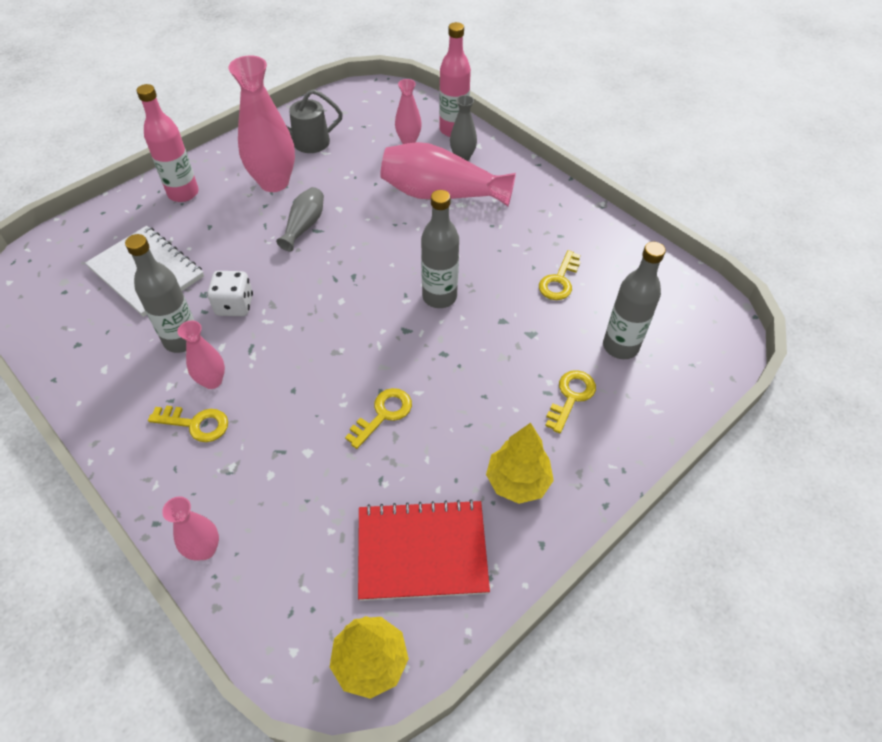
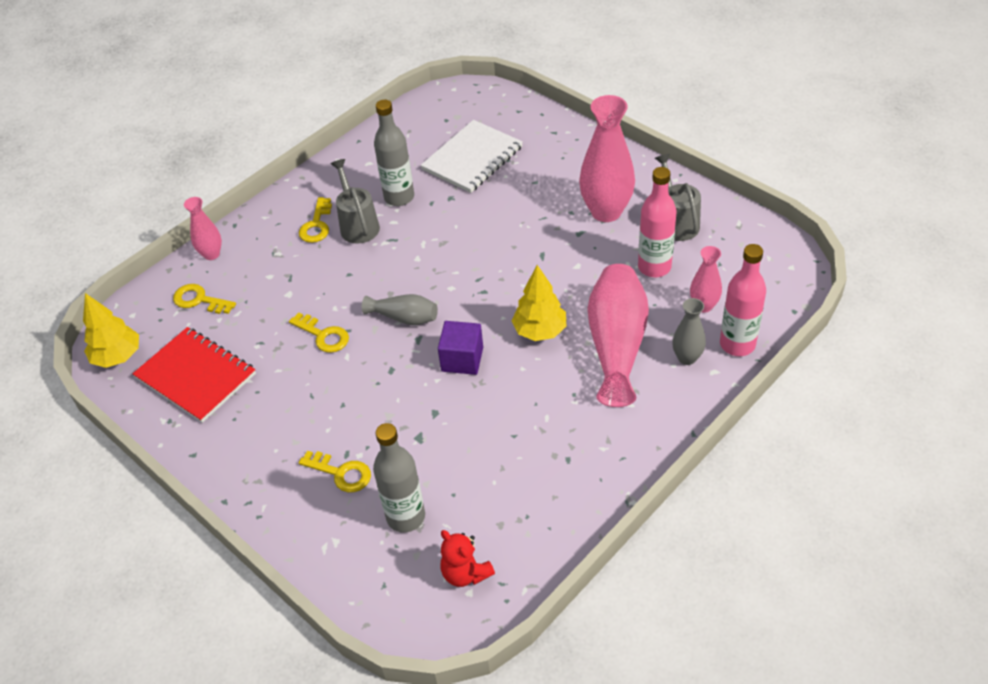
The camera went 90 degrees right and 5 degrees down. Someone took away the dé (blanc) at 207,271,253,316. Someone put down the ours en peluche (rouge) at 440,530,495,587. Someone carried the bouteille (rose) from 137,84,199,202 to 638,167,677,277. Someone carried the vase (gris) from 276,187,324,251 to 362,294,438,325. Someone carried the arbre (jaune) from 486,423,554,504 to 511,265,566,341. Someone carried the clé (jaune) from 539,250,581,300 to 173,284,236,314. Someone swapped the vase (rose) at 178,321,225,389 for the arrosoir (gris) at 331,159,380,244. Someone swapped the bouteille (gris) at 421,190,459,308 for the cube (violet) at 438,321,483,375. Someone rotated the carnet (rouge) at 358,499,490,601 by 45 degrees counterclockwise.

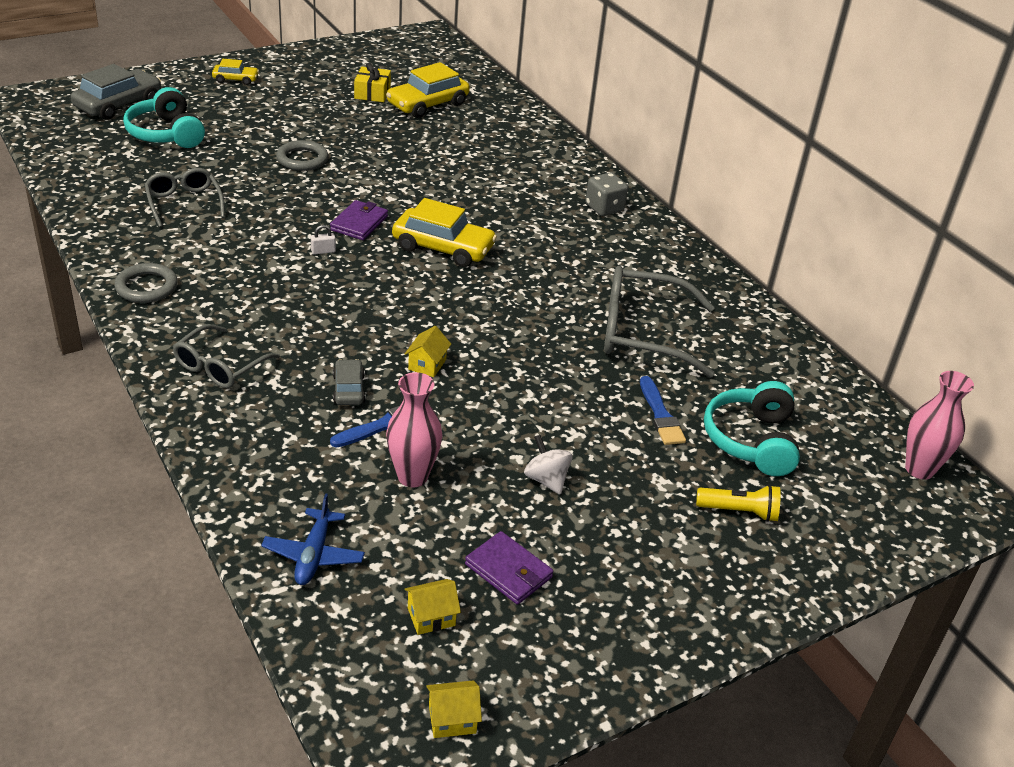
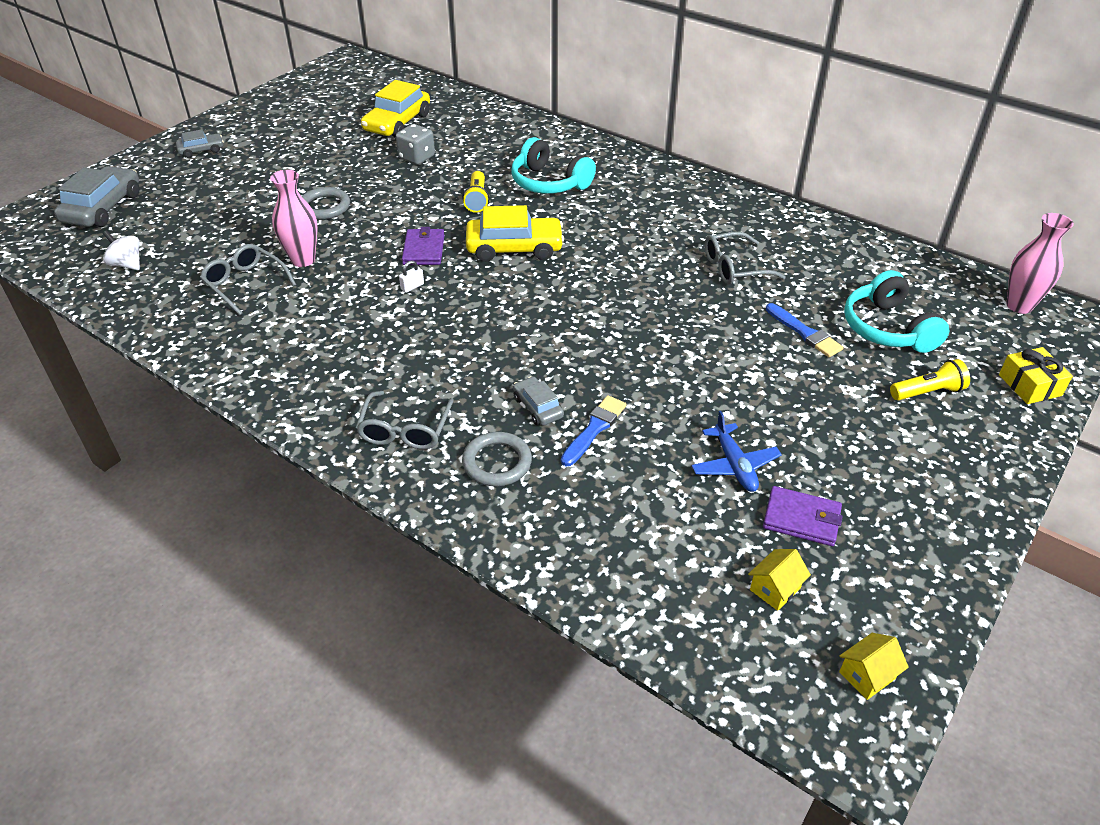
The camera went 20 degrees left and 5 degrees up. Someone took away the maison (jaune) at 405,326,451,377. Someone put down the lampe de poche (jaune) at 463,171,489,213. Someone carried the anneau (gris) from 114,263,178,303 to 462,432,532,486. Someone carried the casque audio (turquoise) from 123,87,205,148 to 511,137,596,194. Someone carried the avion (bleu) from 261,493,365,585 to 691,411,782,492. Someone carried the cadeau (jaune) from 354,63,391,102 to 999,347,1073,404. Someone carried the vase (rose) from 386,372,443,487 to 270,170,318,267. Someone carried the toupie (blanc) from 524,435,573,495 to 103,230,140,270. Someone carried the dé (gris) from 585,172,628,216 to 396,124,435,165. Someone repainted the voiture (jaune) at 212,59,259,85, which became the voiture (gris) at 176,129,224,158. Someone scaled the lunettes (gris) at 604,266,715,378 by 0.61.

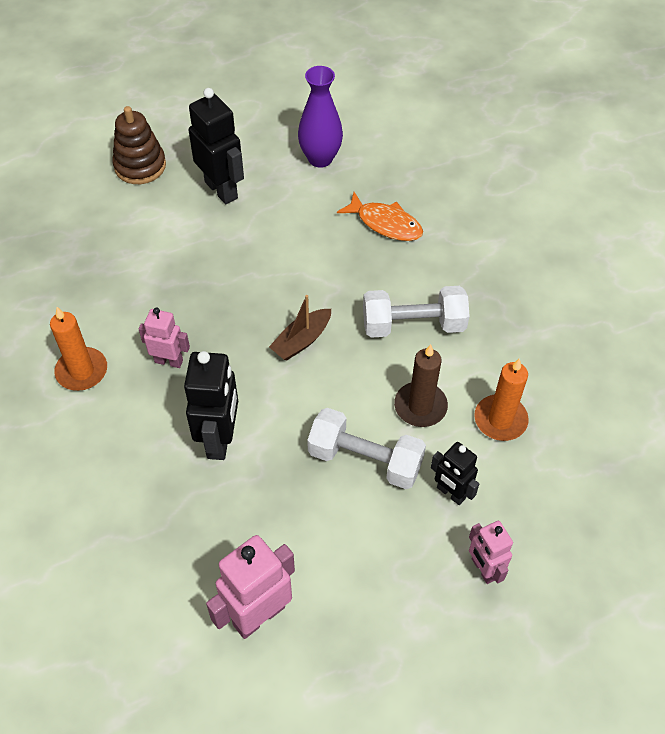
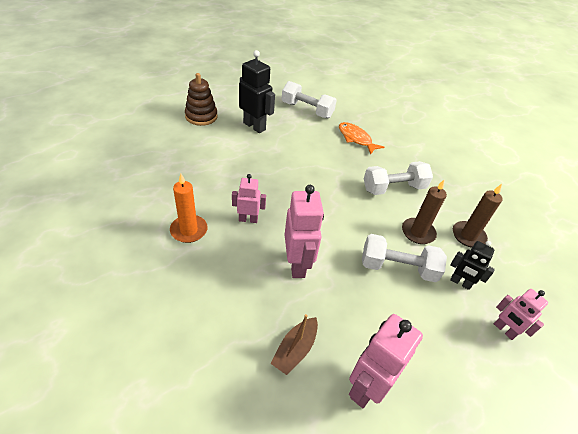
The camera went 15 degrees left and 10 degrees down. Someone carried the bateau (marron) from 269,295,331,360 to 270,314,318,375. Someone swapped the vase (violet) at 298,66,343,168 for the haltère (blanc) at 282,81,337,118. Someone repainted the robot (noir) at 184,351,238,460, which became the robot (rose) at 285,185,324,278. Someone repainted the bougie (orange) at 474,358,529,441, which became the bougie (marron) at 453,184,503,248. Someone rotated the poisson (orange) at 337,192,423,241 by 150 degrees counterclockwise.

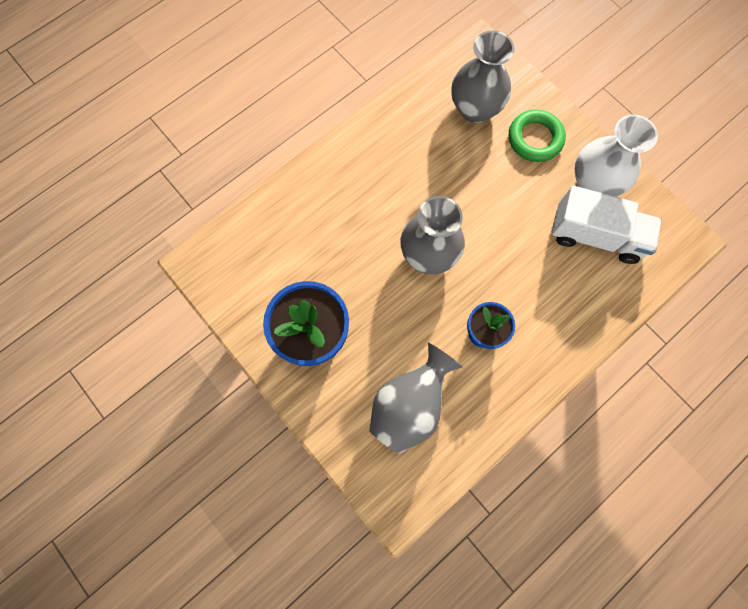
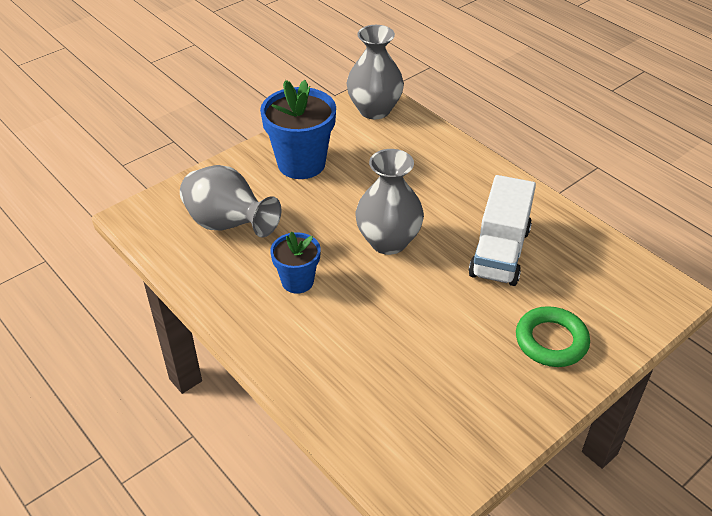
The camera went 90 degrees right and 30 degrees down. Someone took away the vase (blanc) at 574,115,658,197. Someone carried the vase (gris) from 452,30,514,123 to 346,25,404,119. Someone carried the camion (blanc) from 552,186,662,264 to 469,175,536,286.

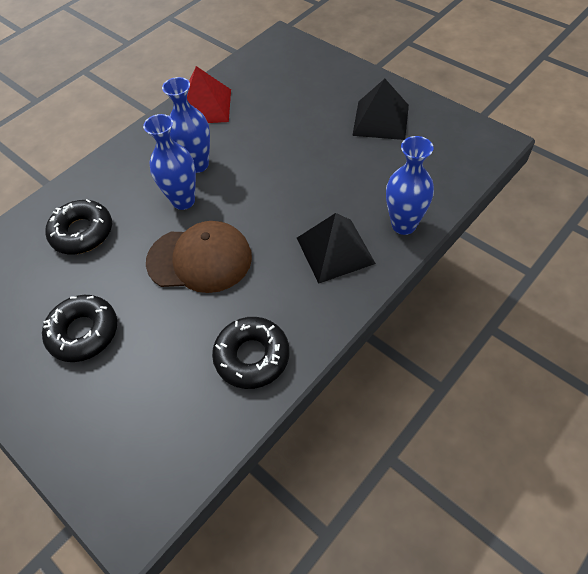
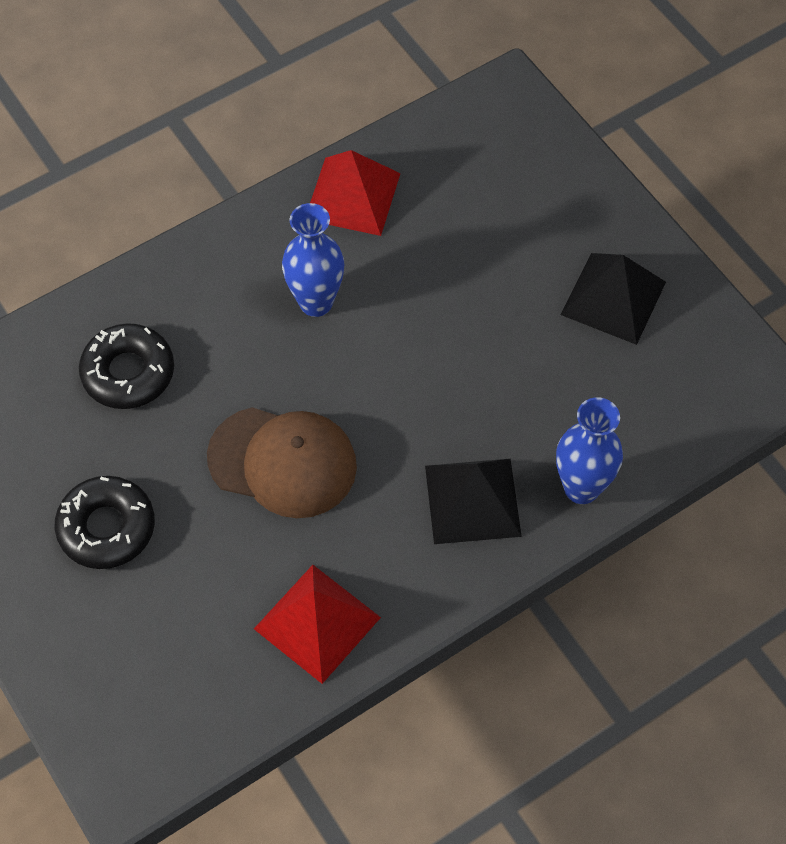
The camera went 10 degrees right and 5 degrees up. Someone took away the vase (bleu) at 143,114,196,210. Someone swapped the beignet (noir) at 212,317,289,389 for the pyramide (rouge) at 254,565,381,684.

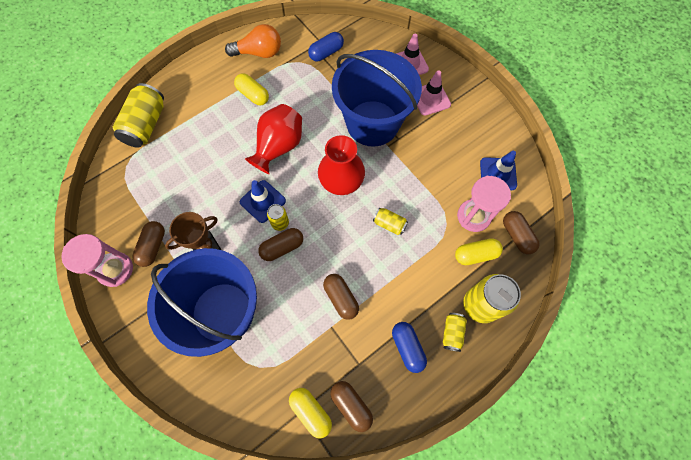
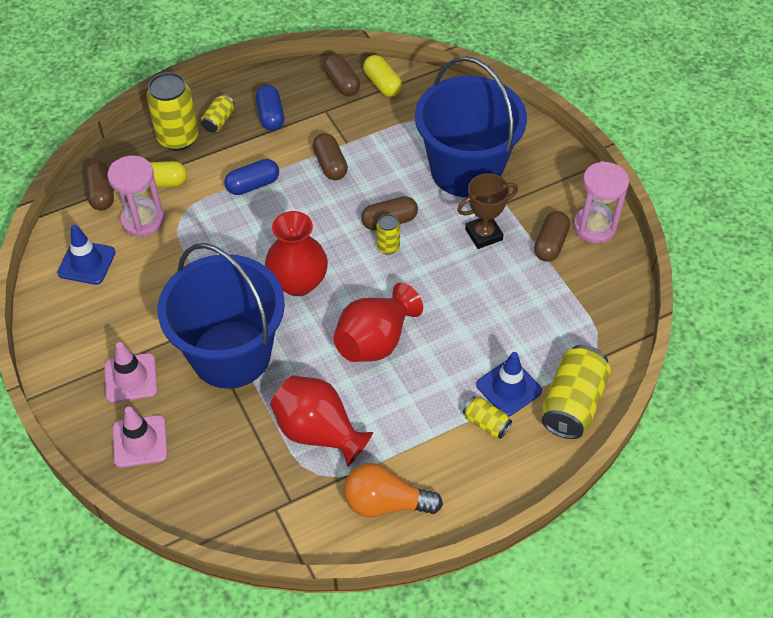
The camera went 170 degrees left and 15 degrees down. Someone took away the gélule (jaune) at 234,73,269,105. Someone put down the vase (rouge) at 270,375,373,467. Someone carried the cône de chantier (bleu) from 240,180,286,223 to 476,352,542,417. Someone carried the gélule (bleu) from 308,32,344,61 to 224,159,279,195. Someone carried the canette (jaune) from 373,208,408,235 to 463,396,512,439.

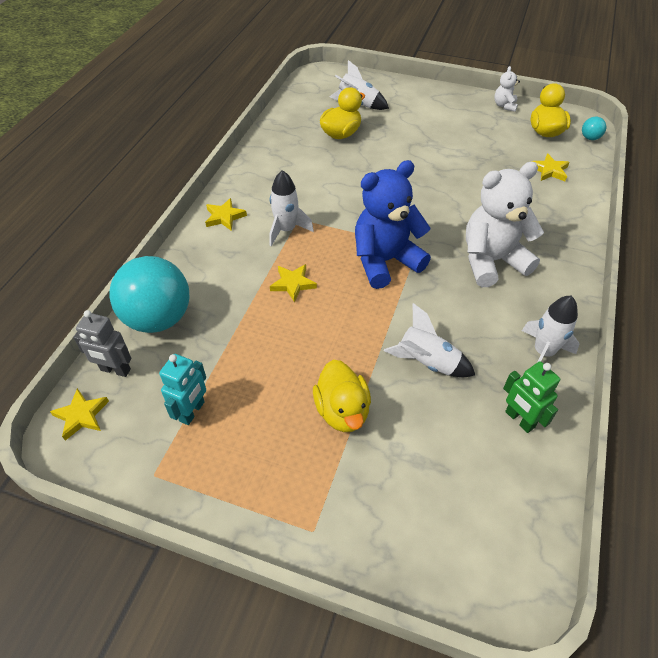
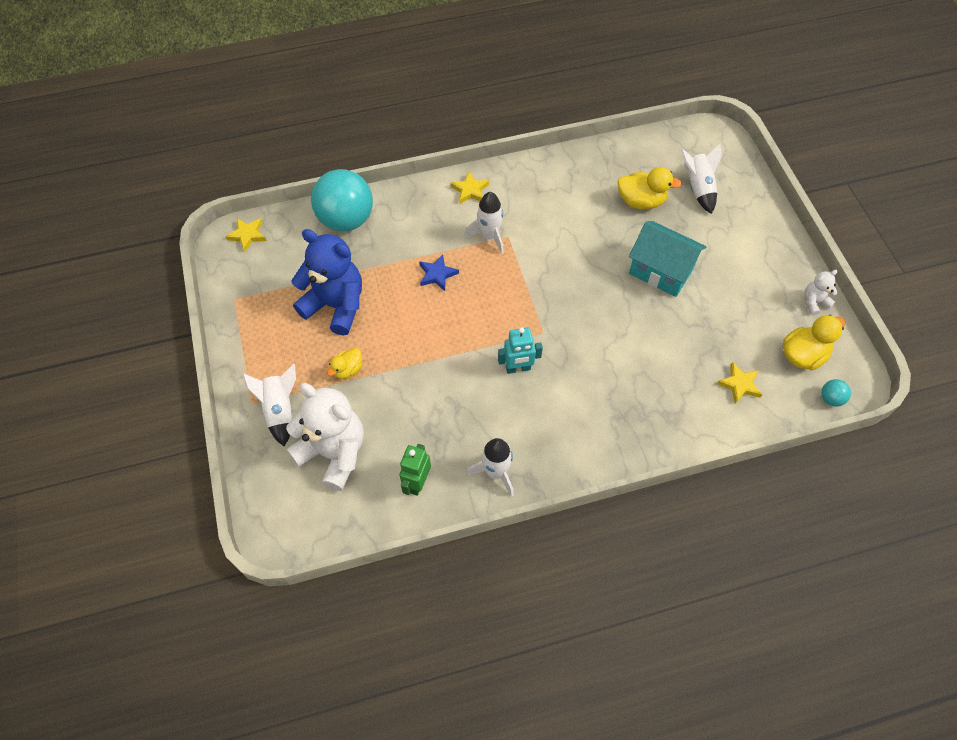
The camera went 55 degrees right and 10 degrees up. Someone took away the robot (gris) at 73,310,132,377. Someone put down the maison (turquoise) at 629,221,707,297. Someone carried the robot (turquoise) from 159,354,206,425 to 498,327,543,374. Someone carried the ours en peluche (bleu) from 355,160,431,289 to 291,229,362,336. Someone carried the fusée (blanc) from 383,303,475,377 to 242,364,296,446. Someone carried the ours en peluche (blanc) from 466,162,544,287 to 286,383,364,491. Someone repainted the étoile (jaune) at 270,264,317,302, which became the étoile (bleu) at 419,254,459,291. Someone scaled the canard (jaune) at 313,360,371,432 by 0.61.

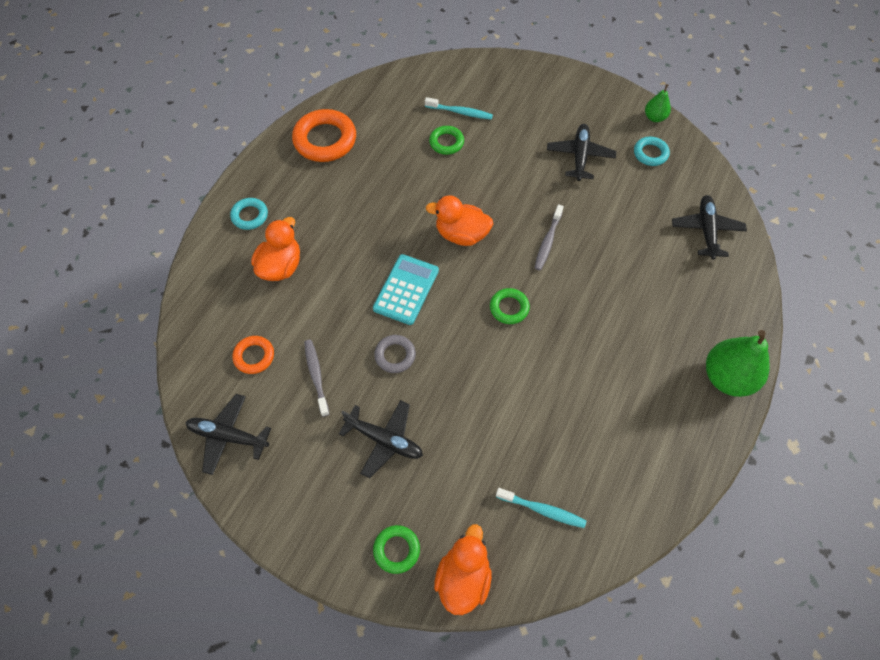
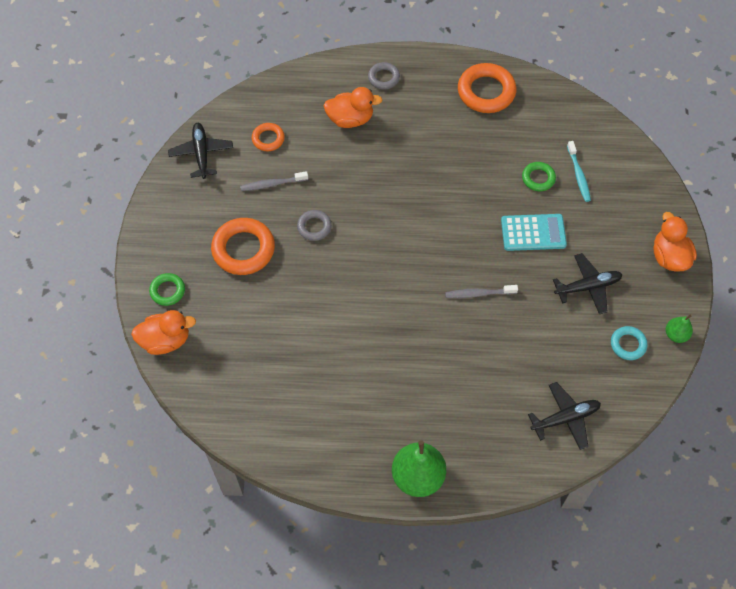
The camera went 65 degrees right and 0 degrees up. Someone took away the anneau (vert) at 490,288,530,324. Someone took away the brosse à dents (turquoise) at 496,488,586,528. Someone carried the calculatrice (turquoise) from 373,254,439,325 to 501,214,567,251. Someone carried the canard (orange) from 426,195,493,246 to 653,212,697,272. Someone swapped the avion (noir) at 339,400,423,478 for the anneau (orange) at 211,218,275,275. Someone repainted the anneau (turquoise) at 230,198,268,230, which became the anneau (gris) at 368,62,400,89. Someone rotated the brosse à dents (gris) at 304,340,329,417 by 150 degrees counterclockwise.

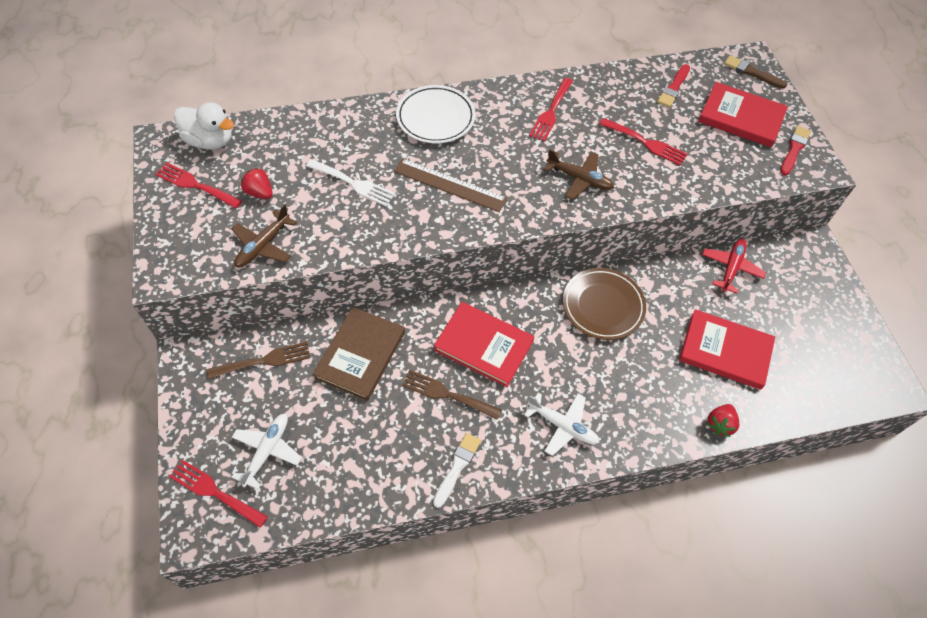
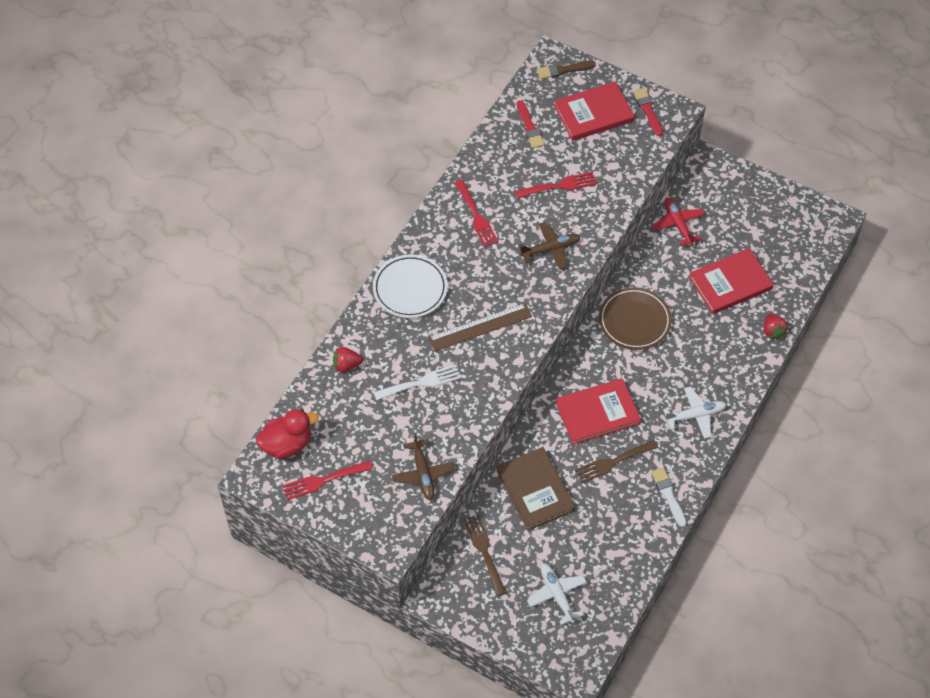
The camera went 45 degrees left and 0 degrees up. Someone took away the fourchette (rouge) at 169,460,268,528. Someone carried the fraise (rouge) from 241,167,273,199 to 333,347,363,372. Someone repainted the canard (blanc) at 174,102,234,149, which became the canard (rouge) at 256,409,319,459. Someone rotated the fourchette (marron) at 207,342,311,379 by 45 degrees counterclockwise.

